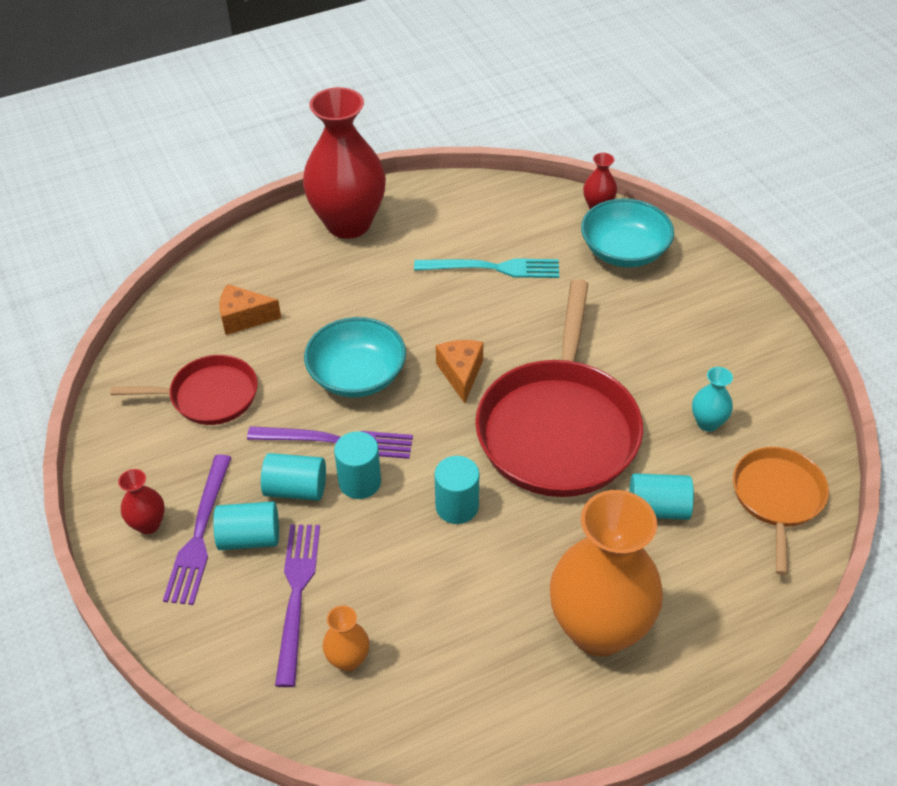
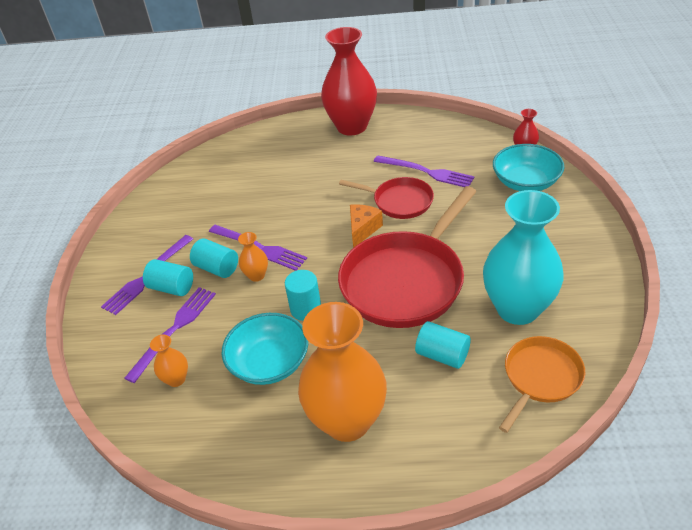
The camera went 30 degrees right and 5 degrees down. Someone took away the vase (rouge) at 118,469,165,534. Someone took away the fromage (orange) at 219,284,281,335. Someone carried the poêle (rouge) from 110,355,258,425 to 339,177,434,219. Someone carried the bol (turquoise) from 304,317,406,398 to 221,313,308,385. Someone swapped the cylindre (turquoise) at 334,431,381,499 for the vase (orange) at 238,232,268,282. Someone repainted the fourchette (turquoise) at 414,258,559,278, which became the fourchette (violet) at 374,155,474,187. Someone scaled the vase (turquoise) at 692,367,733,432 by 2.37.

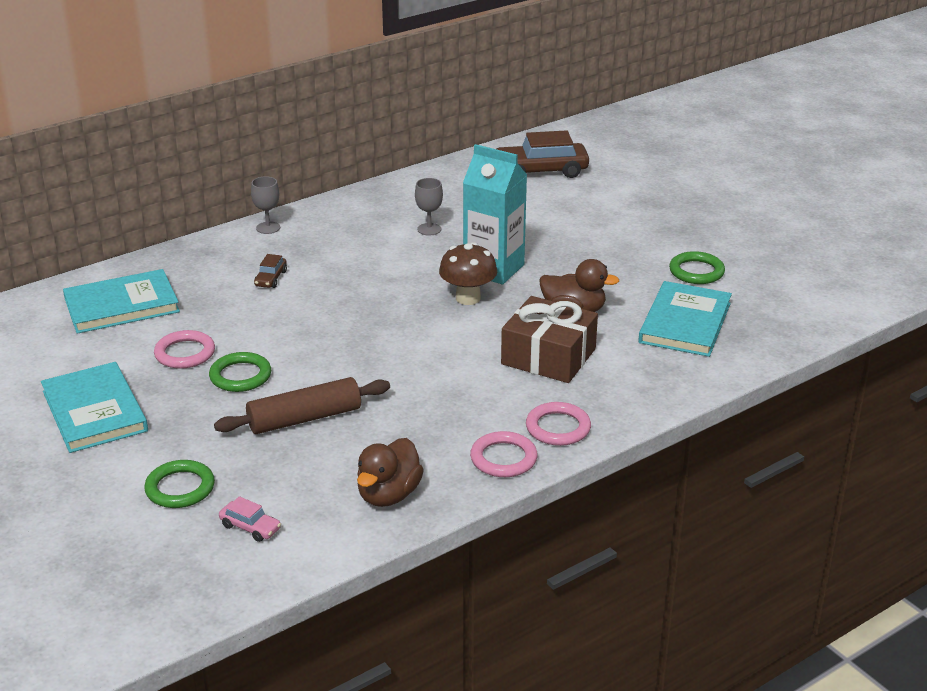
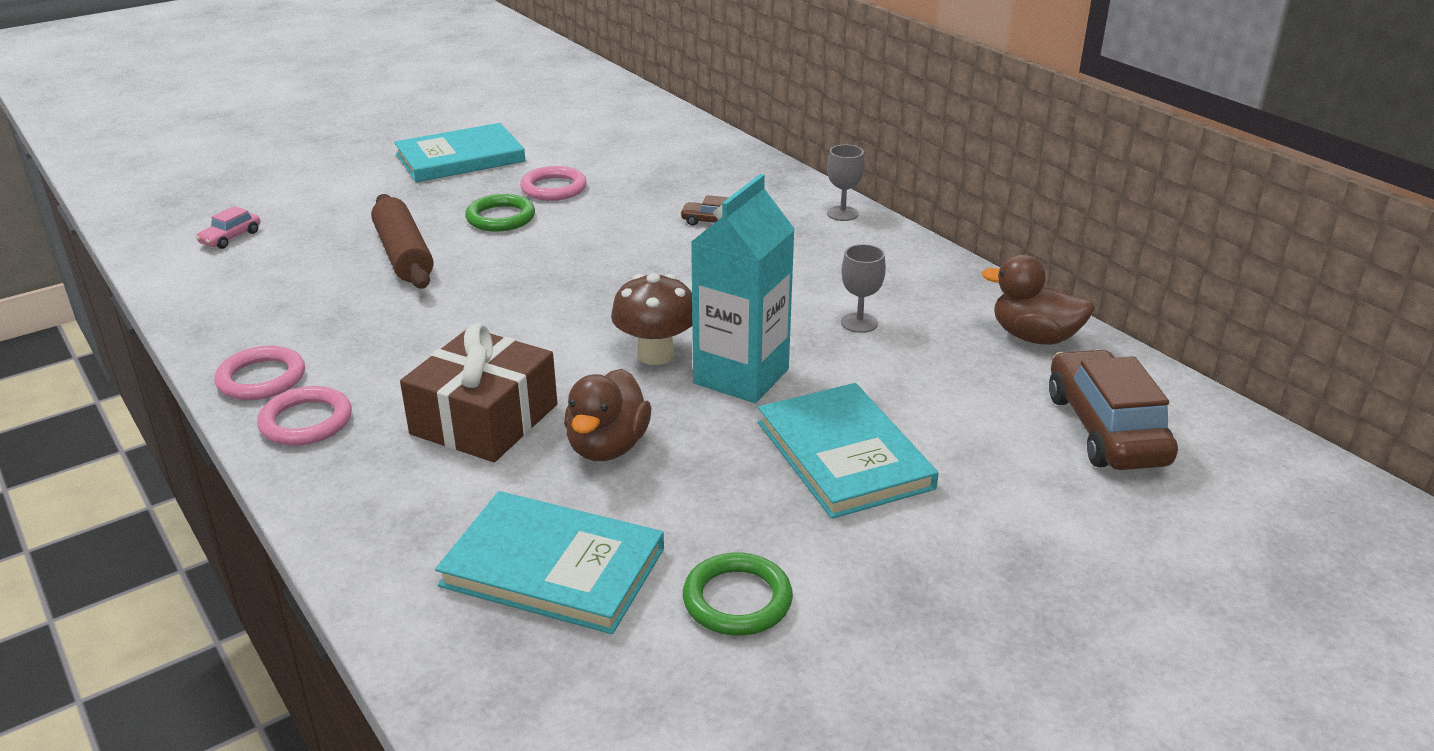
The camera went 90 degrees right and 0 degrees up. Someone took away the anneau (vert) at 144,460,215,508. Someone carried the livre (turquoise) from 63,269,180,334 to 758,383,939,519. Someone carried the canard (marron) from 357,438,424,507 to 982,254,1095,345.

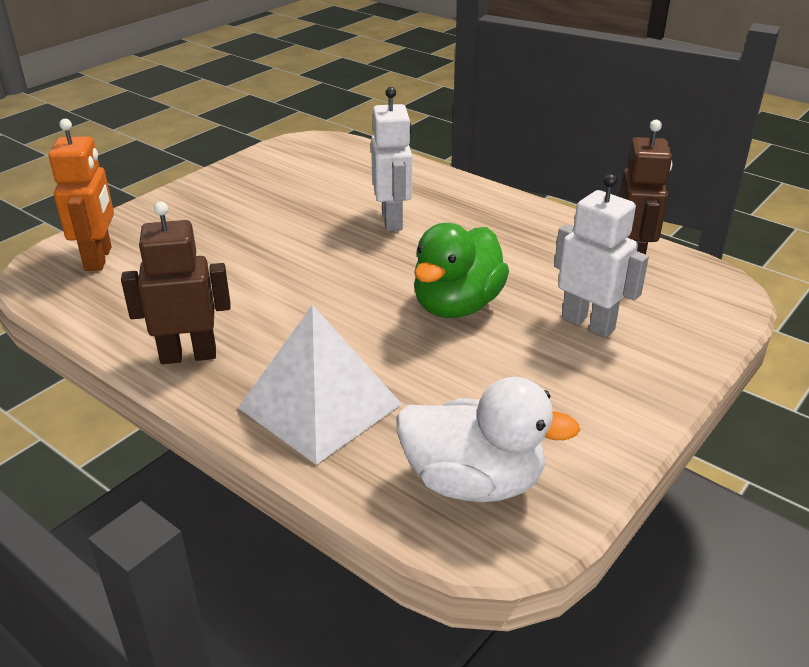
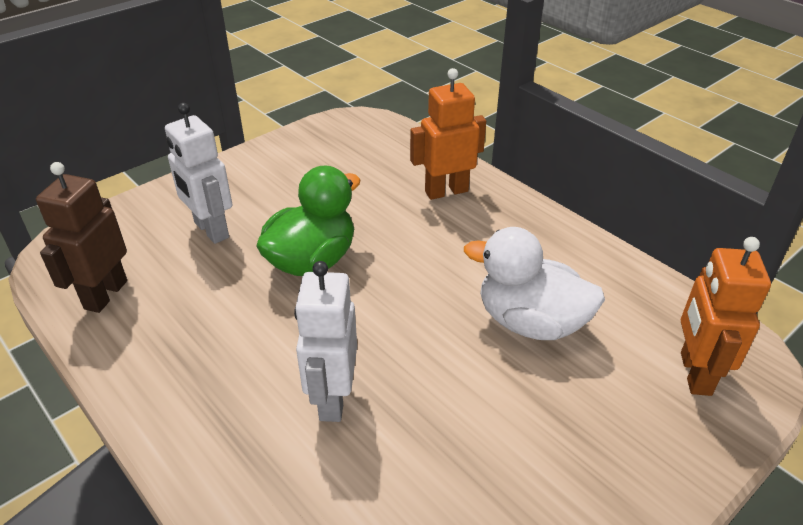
The camera went 170 degrees left and 5 degrees up. Someone took away the robot (marron) at 121,202,231,364. Someone carried the canard (blanc) from 396,377,581,502 to 464,227,605,340. Someone swapped the pyramide (blanc) at 238,305,402,465 for the robot (orange) at 410,68,486,200.

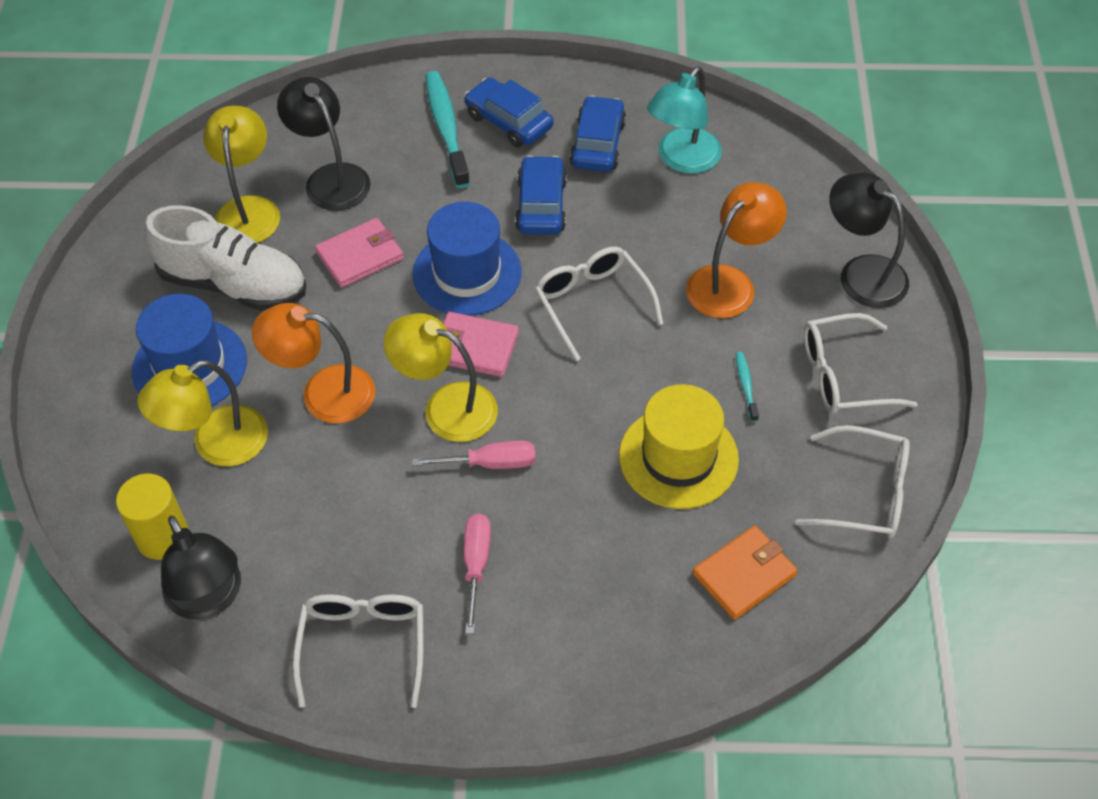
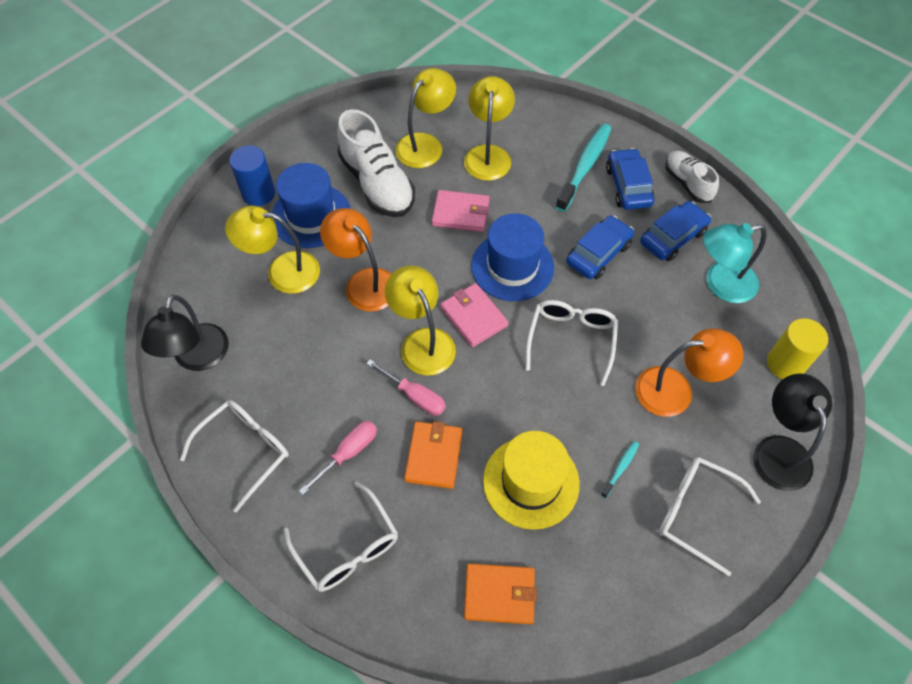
The camera went 40 degrees right and 5 degrees up. Someone put down the cylindre (bleu) at 229,145,275,206. Someone put down the portefeuille (orange) at 404,421,462,489. Someone put down the chaussure (blanc) at 665,151,719,203. Someone carried the cylindre (jaune) from 116,474,189,560 to 767,318,828,379. Someone carried the lunettes (blanc) from 796,425,910,538 to 284,482,398,592. Someone repainted the lampe (noir) at 277,77,371,211, which became the lampe (jaune) at 464,76,515,181.

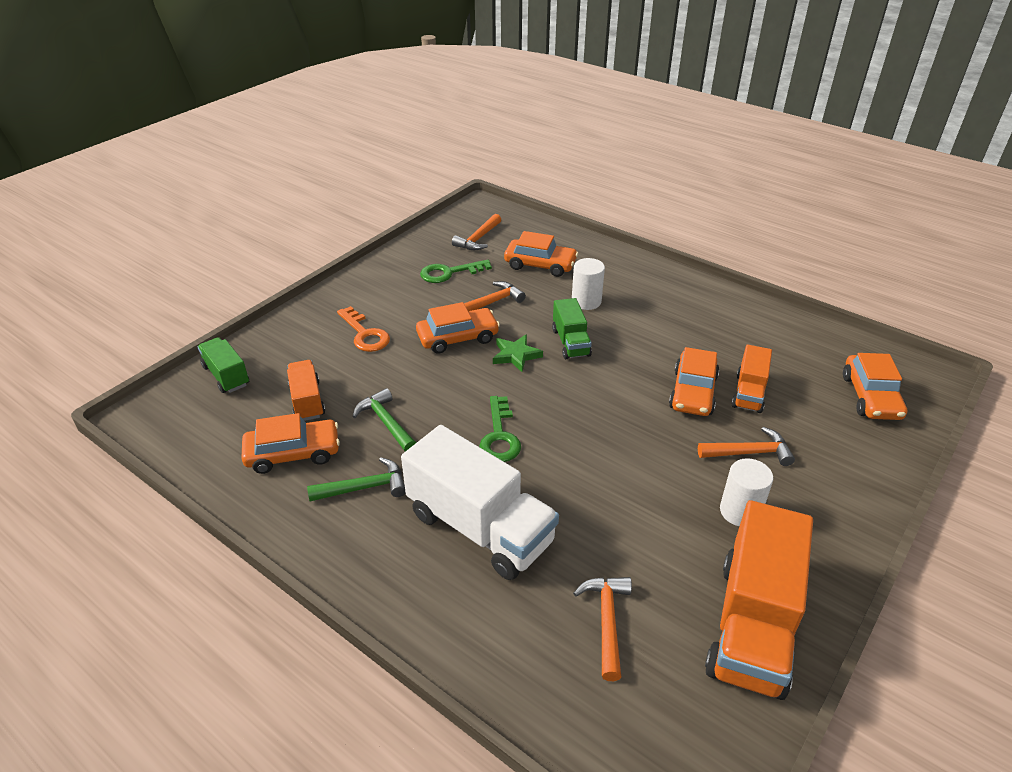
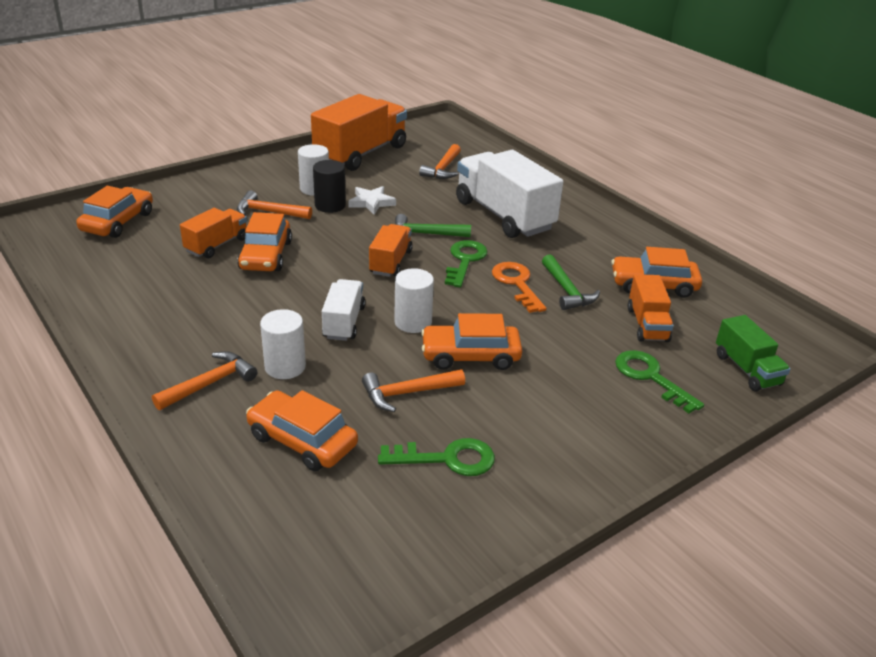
The camera went 165 degrees left and 5 degrees down. Someone put down the cylindre (noir) at 313,160,346,213. Someone put down the étoile (blanc) at 348,186,396,215. Someone put down the camion (orange) at 369,224,413,277. Someone put down the clé (vert) at 615,350,704,414. Someone carried the marteau (vert) from 307,458,406,502 to 395,214,471,237. Someone carried the clé (orange) from 337,306,390,352 to 492,262,547,313. Someone carried the marteau (orange) from 452,214,501,250 to 152,351,257,410. Someone swapped the étoile (vert) at 493,334,543,372 for the cylindre (blanc) at 394,268,434,333. Someone repainted the camion (vert) at 552,298,592,359, which became the camion (blanc) at 322,279,365,341. Someone rotated the voiture (orange) at 669,347,719,416 by 150 degrees clockwise.

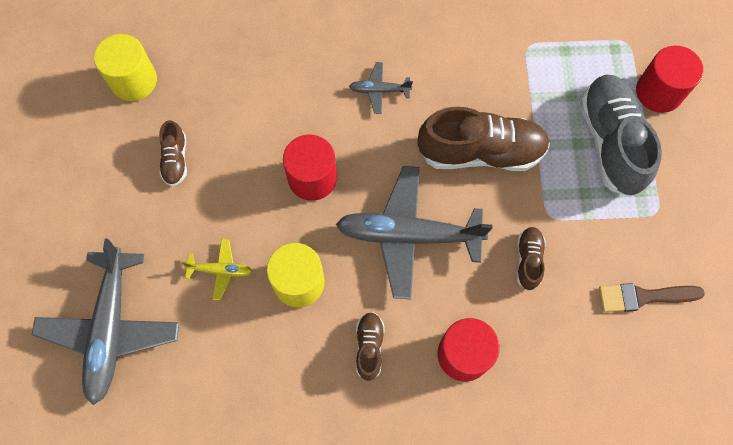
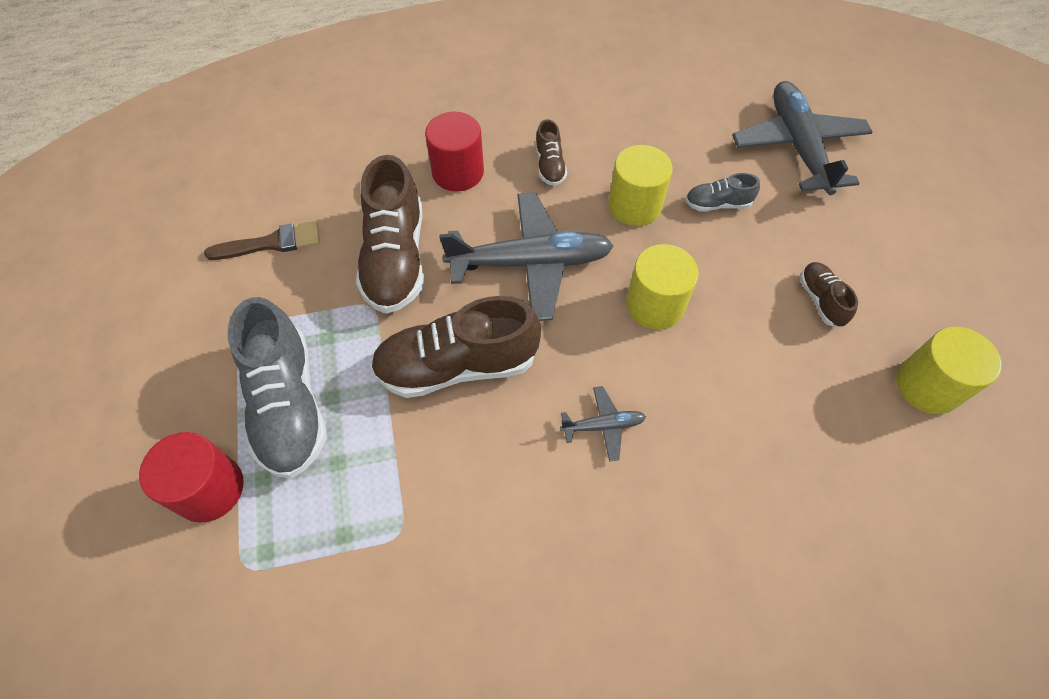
The camera went 170 degrees right and 10 degrees down. Someone swapped the avion (jaune) at 181,239,253,300 for the chaussure (gris) at 685,173,760,212. Someone repainted the cylindre (rouge) at 283,135,337,201, which became the cylindre (jaune) at 626,244,699,329. Someone scaled the chaussure (marron) at 517,227,545,290 by 2.07.

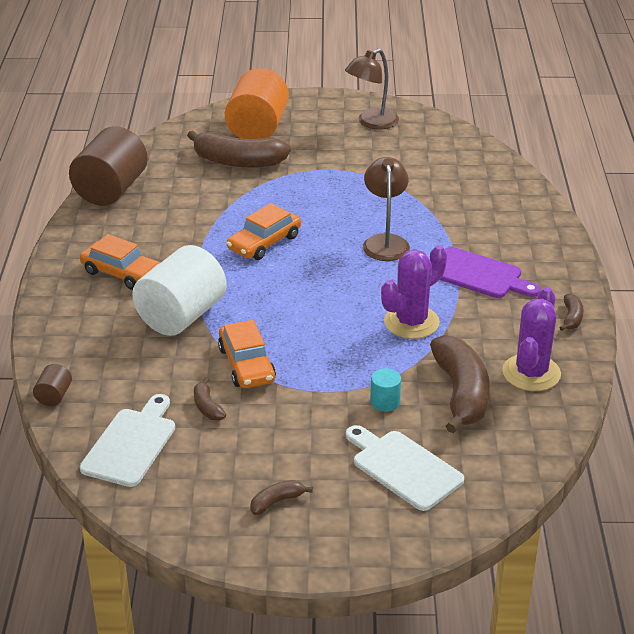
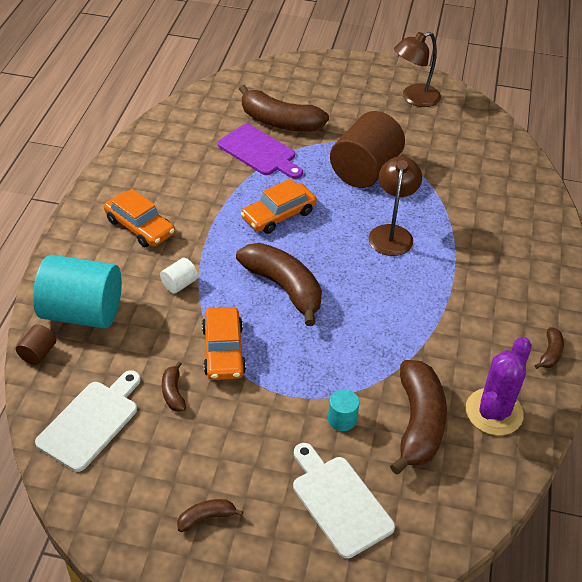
The camera went 10 degrees right and 10 degrees up. Someone took away the cylindre (orange) at 225,68,289,139. Someone took away the cactus (violet) at 381,245,447,339. Someone put down the cylindre (turquoise) at 33,255,122,329. Someone put down the banane (marron) at 236,243,322,326. Someone carried the cylindre (marron) from 69,126,148,206 to 330,111,405,188. Someone carried the planche à découper (violet) from 440,247,541,298 to 218,124,303,179. Someone scaled the cylindre (blanc) at 132,245,227,336 by 0.42.

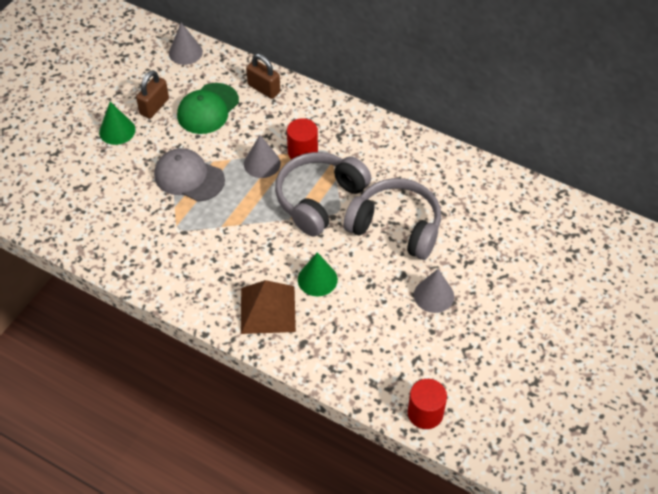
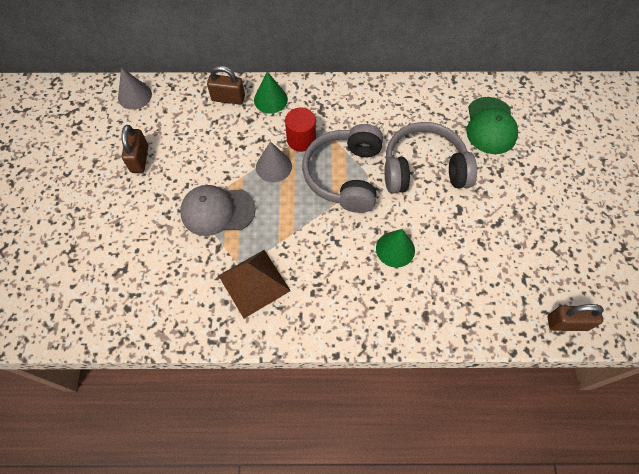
The camera went 30 degrees left and 10 degrees up. Someone took away the cône (gris) at 414,269,454,313. Someone carried the cône (vert) from 99,102,136,145 to 254,71,288,114. Someone carried the casquette (vert) from 177,83,239,134 to 466,97,518,154. Someone carried the pyramide (marron) from 241,280,296,334 to 218,250,291,318. Someone swapped the cylindre (rouge) at 408,379,447,429 for the cadenas (marron) at 547,304,604,331.

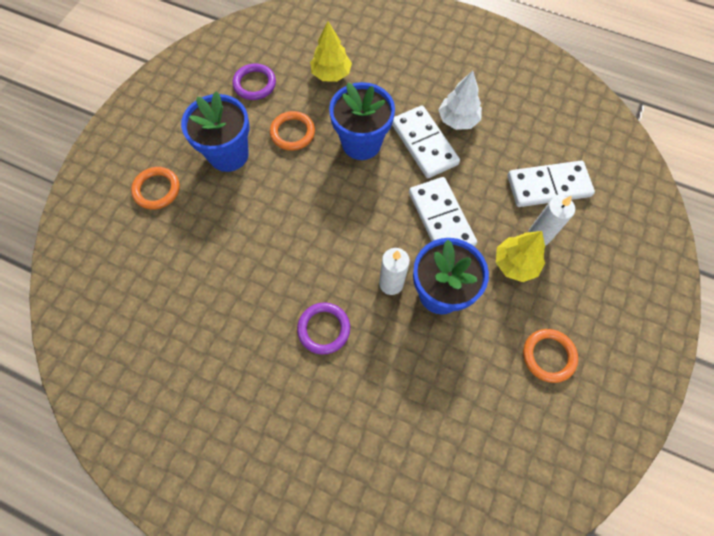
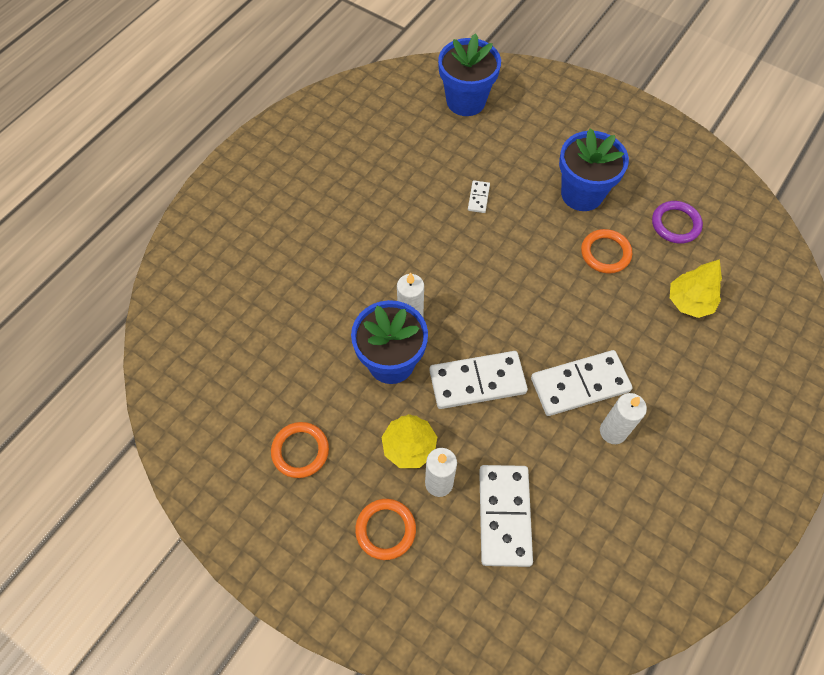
The camera went 100 degrees right and 5 degrees down. Someone took away the anneau (violet) at 297,303,350,354. Someone put down the domino (blanc) at 468,180,490,213. Someone carried the anneau (orange) from 131,167,180,210 to 355,499,416,560. Someone carried the pot de fleurs (bleu) from 329,82,395,160 to 438,33,501,116. Someone swapped the arbre (blanc) at 438,71,482,130 for the bougie (blanc) at 600,393,647,444.

